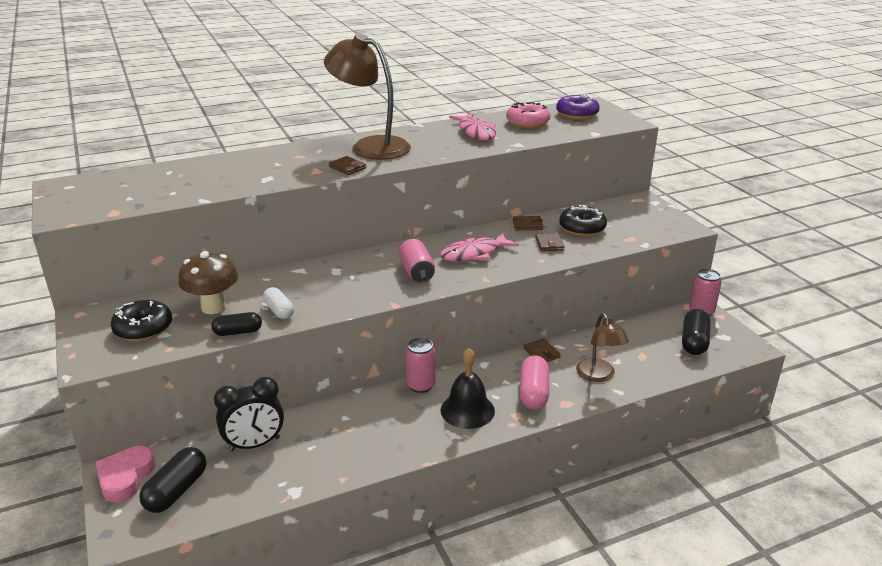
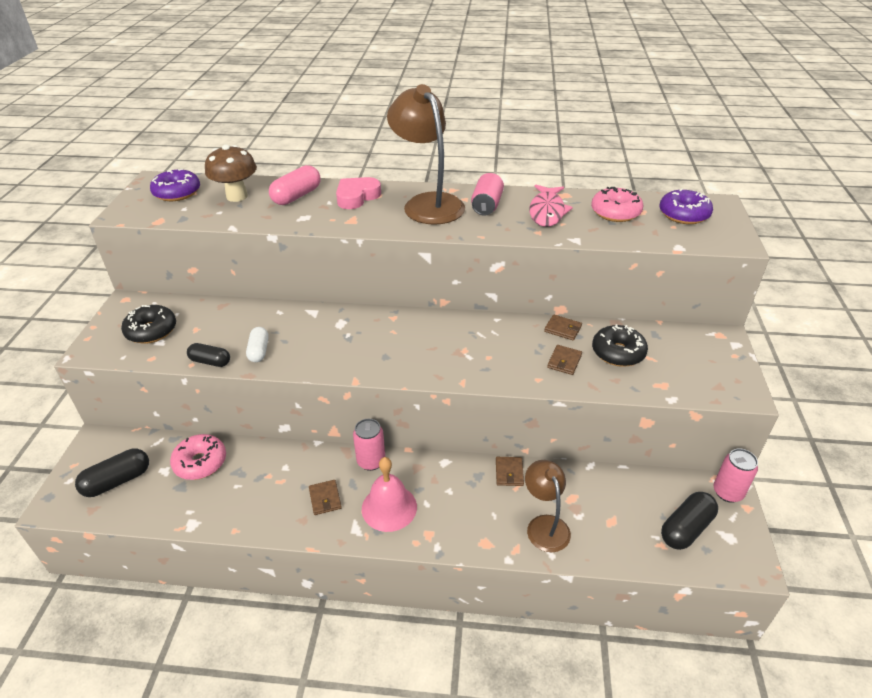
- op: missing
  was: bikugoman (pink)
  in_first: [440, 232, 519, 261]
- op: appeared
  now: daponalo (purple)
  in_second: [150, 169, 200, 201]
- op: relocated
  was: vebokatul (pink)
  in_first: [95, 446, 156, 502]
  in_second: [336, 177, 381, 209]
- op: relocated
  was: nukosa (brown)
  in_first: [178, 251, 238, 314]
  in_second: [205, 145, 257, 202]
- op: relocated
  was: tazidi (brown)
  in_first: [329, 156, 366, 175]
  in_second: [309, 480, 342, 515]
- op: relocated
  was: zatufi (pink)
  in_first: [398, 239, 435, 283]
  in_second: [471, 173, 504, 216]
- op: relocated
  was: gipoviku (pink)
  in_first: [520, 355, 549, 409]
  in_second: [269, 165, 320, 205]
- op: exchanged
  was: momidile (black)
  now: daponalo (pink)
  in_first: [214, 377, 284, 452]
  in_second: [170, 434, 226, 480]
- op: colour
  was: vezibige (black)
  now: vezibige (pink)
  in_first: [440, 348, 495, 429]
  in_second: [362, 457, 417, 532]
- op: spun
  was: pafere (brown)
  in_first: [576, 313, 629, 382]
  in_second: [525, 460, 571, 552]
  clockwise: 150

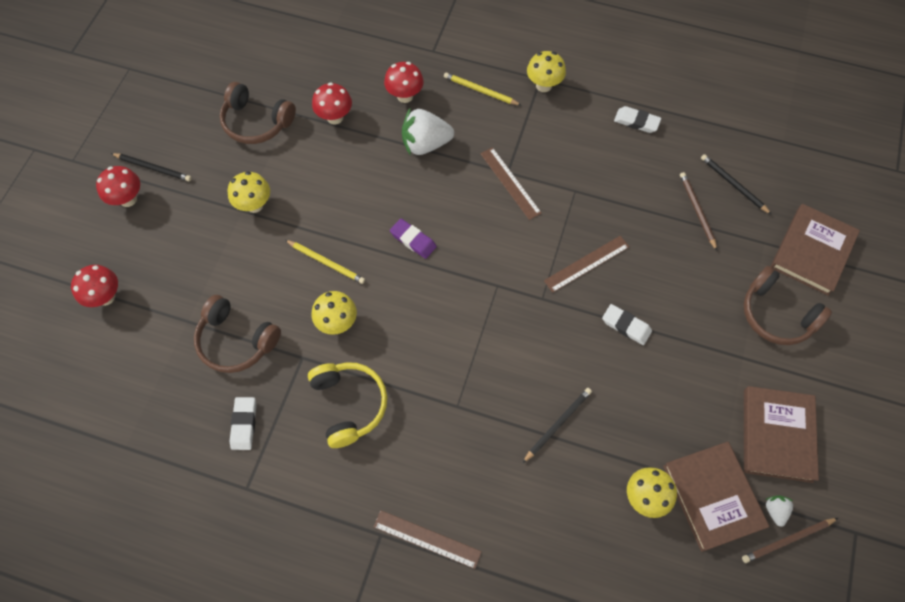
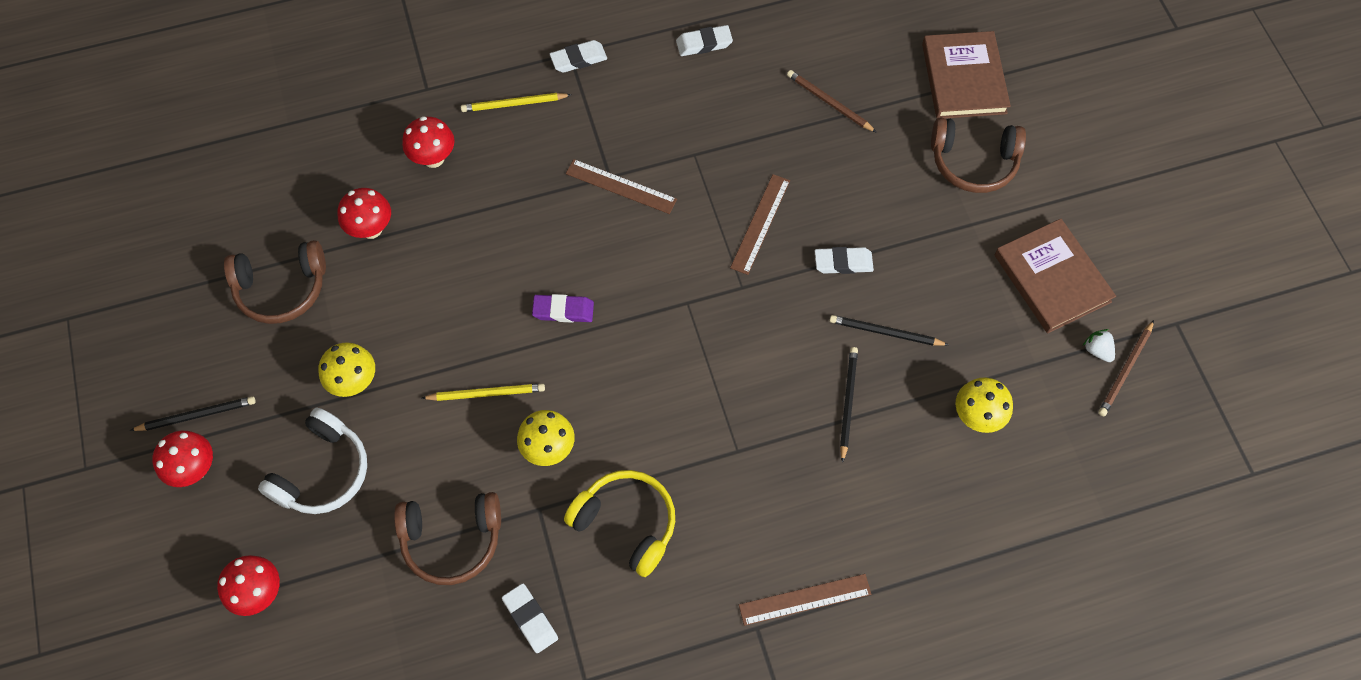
- op: missing
  was: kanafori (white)
  in_first: [402, 109, 454, 156]
- op: missing
  was: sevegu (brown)
  in_first: [663, 442, 769, 552]
- op: appeared
  now: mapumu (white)
  in_second: [258, 408, 367, 514]
- op: relocated
  was: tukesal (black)
  in_first: [701, 154, 772, 215]
  in_second: [829, 315, 949, 346]
- op: exchanged
  was: nukosa (yellow)
  now: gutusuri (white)
  in_first: [527, 51, 566, 92]
  in_second: [550, 40, 607, 73]

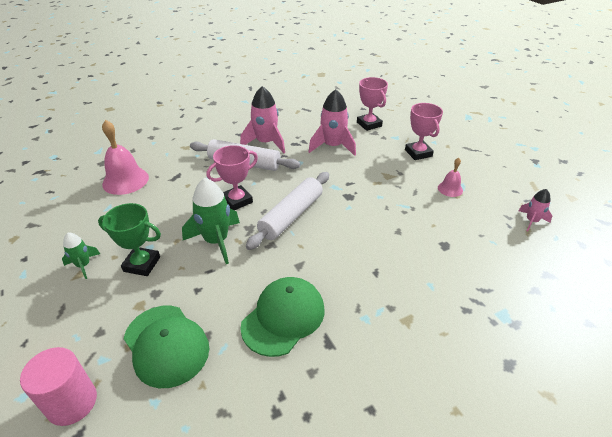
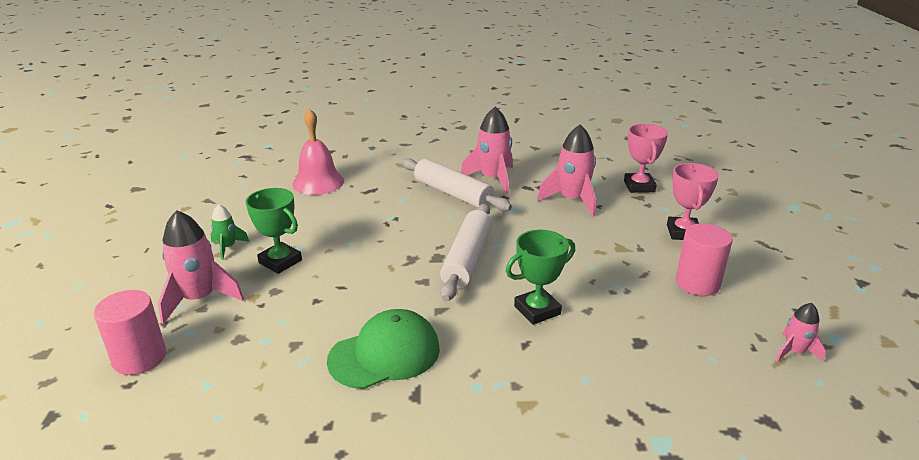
- op: missing
  was: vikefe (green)
  in_first: [124, 306, 209, 388]
- op: missing
  was: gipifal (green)
  in_first: [182, 178, 240, 264]
- op: missing
  was: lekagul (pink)
  in_first: [207, 145, 258, 210]
- op: appeared
  now: gipifal (pink)
  in_second: [158, 210, 244, 324]
- op: appeared
  now: lekagul (green)
  in_second: [506, 230, 575, 325]
- op: exchanged
  was: vezibige (pink)
  now: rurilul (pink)
  in_first: [438, 158, 463, 197]
  in_second: [676, 223, 733, 296]
- op: spun
  was: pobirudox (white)
  in_first: [246, 172, 329, 250]
  in_second: [440, 203, 492, 301]
  clockwise: -45

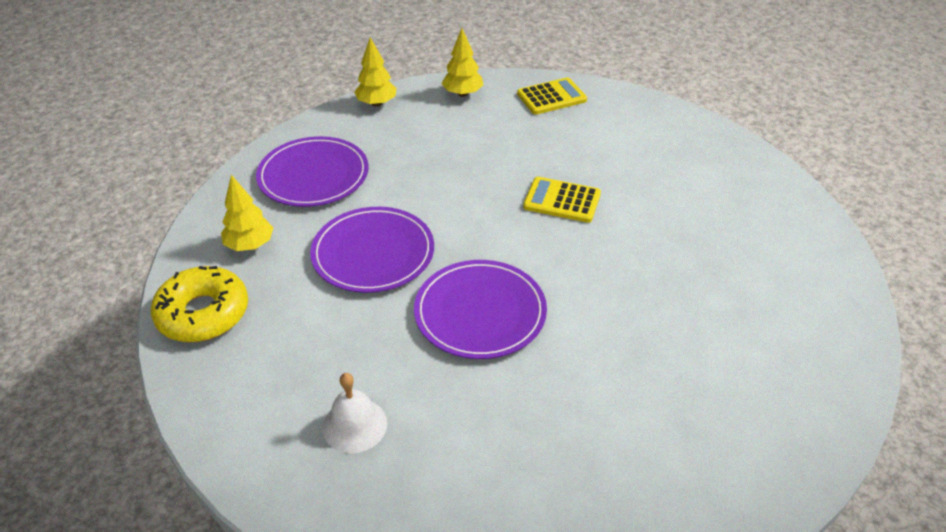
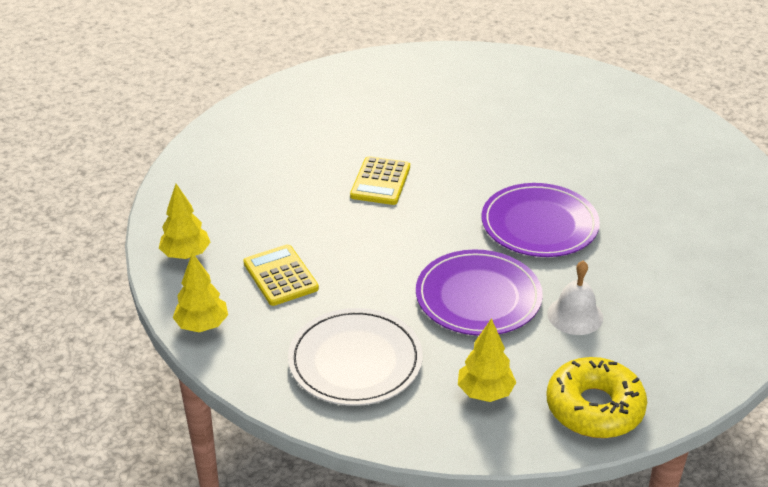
- op: relocated
  was: vezibige (white)
  in_first: [323, 373, 387, 453]
  in_second: [547, 260, 603, 335]
- op: relocated
  was: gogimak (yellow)
  in_first: [517, 77, 587, 115]
  in_second: [243, 244, 319, 306]
- op: colour
  was: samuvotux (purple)
  now: samuvotux (white)
  in_first: [256, 136, 369, 207]
  in_second: [288, 308, 423, 406]

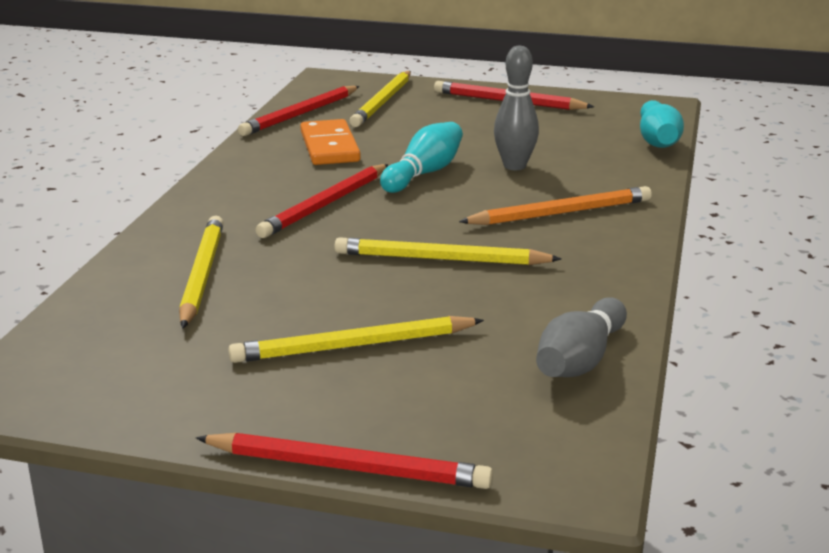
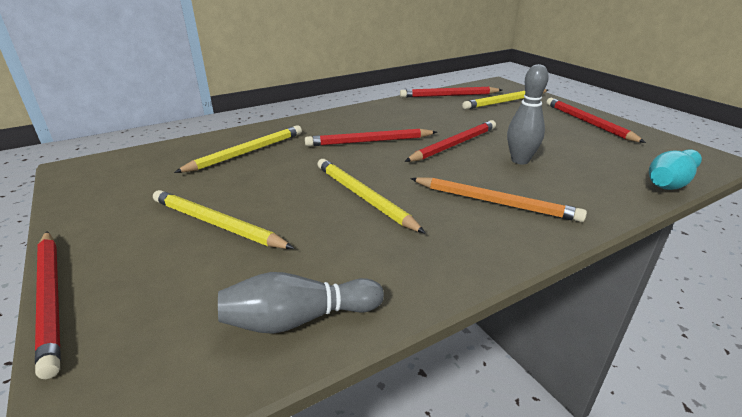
- op: missing
  was: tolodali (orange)
  in_first: [300, 119, 361, 165]
- op: exchanged
  was: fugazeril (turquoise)
  now: tukesal (red)
  in_first: [380, 122, 463, 193]
  in_second: [404, 120, 496, 162]

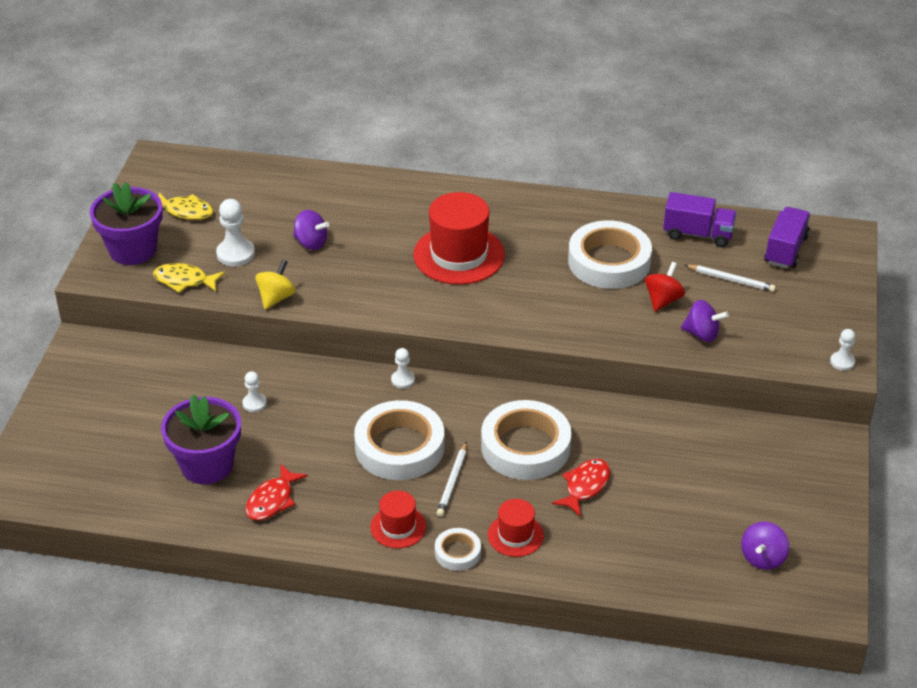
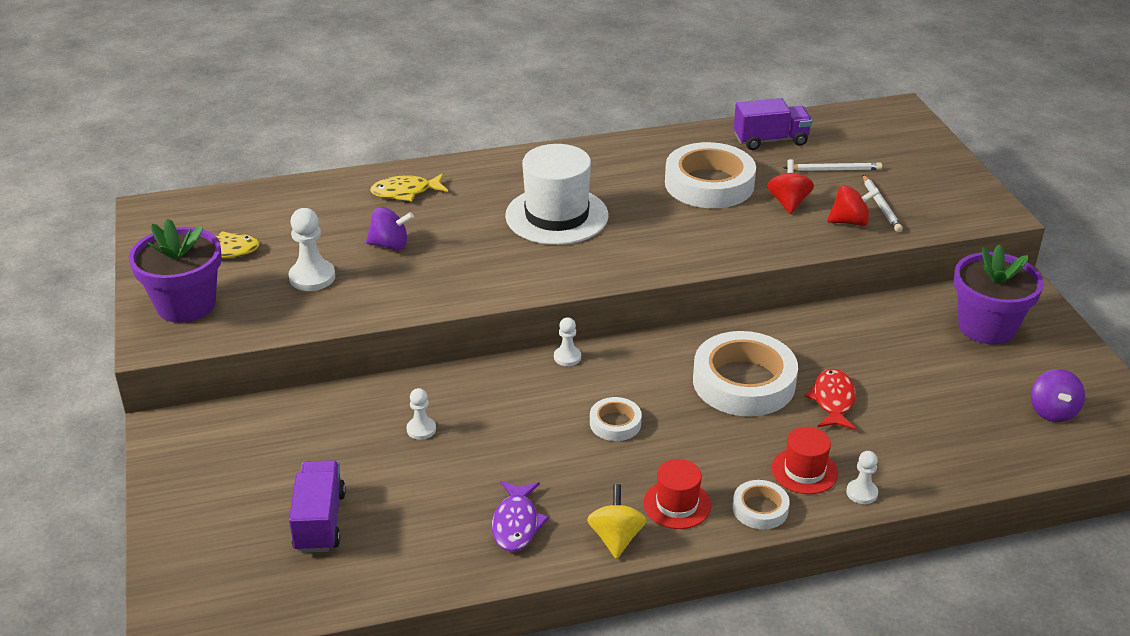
- op: relocated
  was: bikugoman (yellow)
  in_first: [153, 263, 225, 293]
  in_second: [370, 174, 448, 201]
- op: relocated
  was: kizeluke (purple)
  in_first: [161, 395, 241, 484]
  in_second: [954, 245, 1044, 345]
- op: relocated
  was: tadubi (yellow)
  in_first: [255, 259, 296, 310]
  in_second: [587, 484, 647, 559]
- op: relocated
  was: tukesal (white)
  in_first: [437, 442, 467, 517]
  in_second: [863, 175, 903, 232]
- op: relocated
  was: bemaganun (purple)
  in_first: [764, 207, 810, 268]
  in_second: [289, 460, 346, 553]
- op: relocated
  was: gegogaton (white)
  in_first: [830, 329, 855, 371]
  in_second: [846, 451, 878, 504]
- op: colour
  was: bikugoman (red)
  now: bikugoman (purple)
  in_first: [246, 464, 308, 521]
  in_second: [492, 481, 549, 552]
- op: colour
  was: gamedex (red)
  now: gamedex (white)
  in_first: [413, 192, 505, 285]
  in_second: [505, 144, 609, 245]
- op: colour
  was: tadubi (purple)
  now: tadubi (red)
  in_first: [681, 300, 729, 342]
  in_second: [827, 185, 880, 226]
- op: size
  was: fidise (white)
  in_first: [354, 400, 444, 480]
  in_second: [590, 397, 642, 441]
  ratio: 0.49

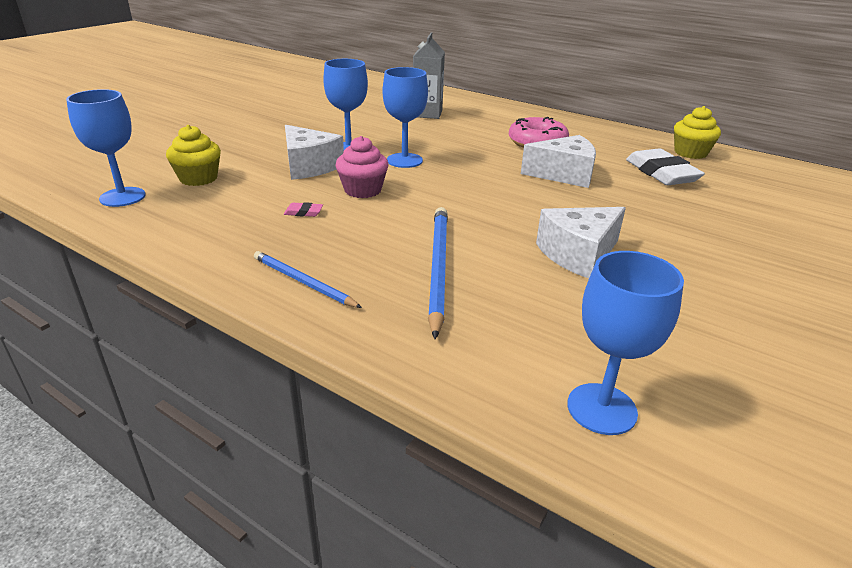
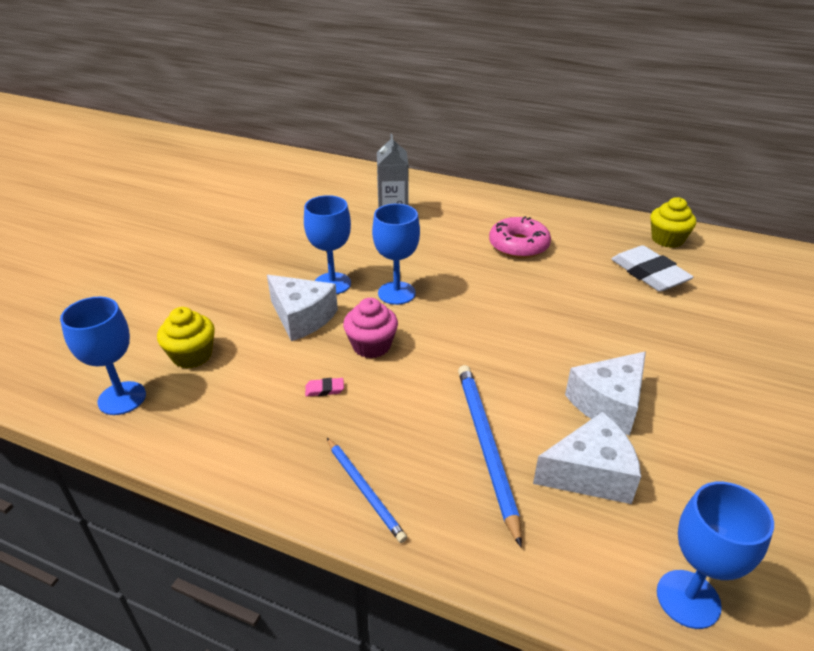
- op: relocated
  was: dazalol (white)
  in_first: [521, 135, 596, 188]
  in_second: [533, 412, 641, 504]
- op: spun
  was: tukesal (blue)
  in_first: [254, 251, 362, 308]
  in_second: [327, 438, 407, 543]
  clockwise: -150

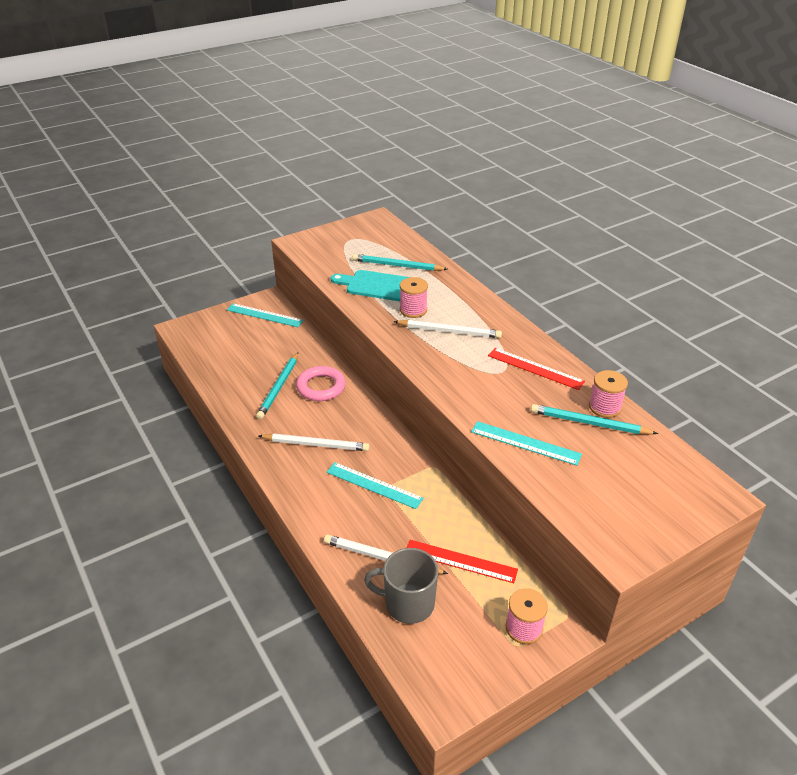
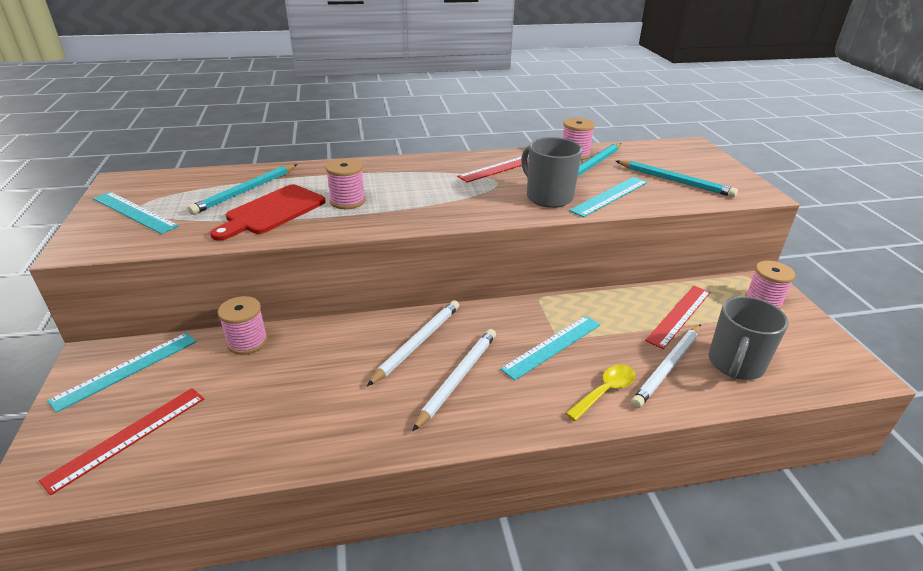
- op: missing
  was: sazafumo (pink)
  in_first: [296, 366, 346, 401]
- op: appeared
  now: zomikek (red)
  in_second: [39, 388, 205, 495]
- op: appeared
  now: zomikek (turquoise)
  in_second: [93, 192, 179, 234]
- op: appeared
  now: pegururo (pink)
  in_second: [218, 296, 268, 355]
- op: appeared
  now: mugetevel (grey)
  in_second: [521, 137, 582, 208]
- op: appeared
  now: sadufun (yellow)
  in_second: [566, 365, 636, 421]
- op: relocated
  was: tukesal (turquoise)
  in_first: [256, 353, 298, 419]
  in_second: [616, 160, 738, 197]
- op: relocated
  was: tukesal (white)
  in_first: [394, 320, 502, 338]
  in_second: [367, 300, 459, 386]
- op: colour
  was: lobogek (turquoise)
  now: lobogek (red)
  in_first: [331, 270, 409, 301]
  in_second: [210, 184, 326, 241]

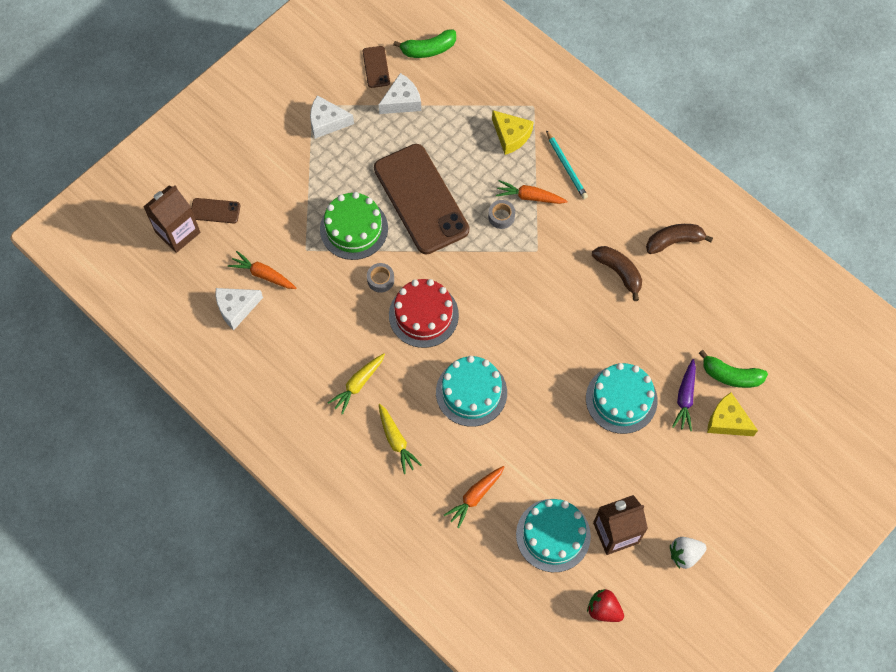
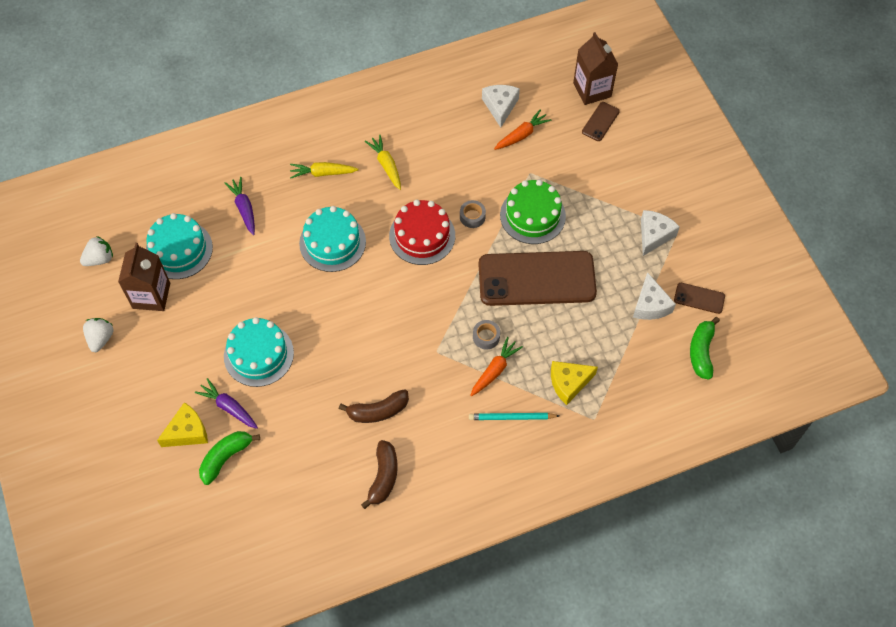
- op: colour
  was: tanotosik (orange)
  now: tanotosik (purple)
  in_first: [444, 466, 504, 528]
  in_second: [225, 177, 255, 235]
- op: colour
  was: kanafori (red)
  now: kanafori (white)
  in_first: [587, 589, 624, 622]
  in_second: [80, 236, 113, 266]

